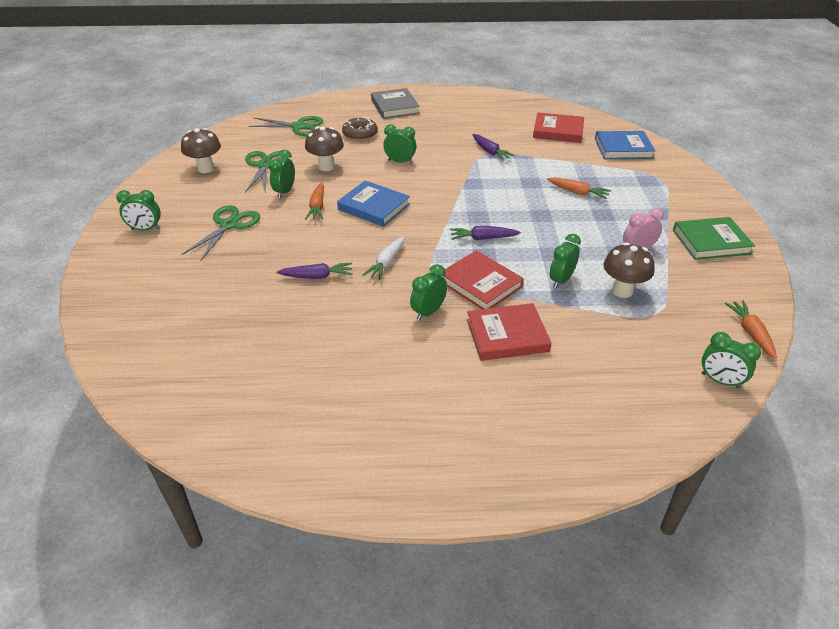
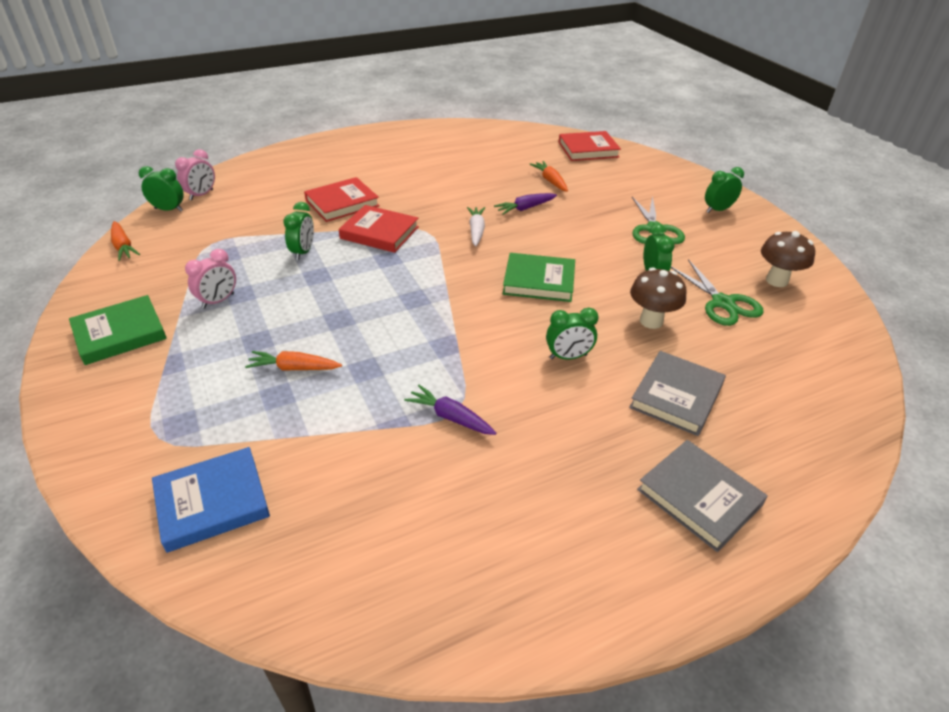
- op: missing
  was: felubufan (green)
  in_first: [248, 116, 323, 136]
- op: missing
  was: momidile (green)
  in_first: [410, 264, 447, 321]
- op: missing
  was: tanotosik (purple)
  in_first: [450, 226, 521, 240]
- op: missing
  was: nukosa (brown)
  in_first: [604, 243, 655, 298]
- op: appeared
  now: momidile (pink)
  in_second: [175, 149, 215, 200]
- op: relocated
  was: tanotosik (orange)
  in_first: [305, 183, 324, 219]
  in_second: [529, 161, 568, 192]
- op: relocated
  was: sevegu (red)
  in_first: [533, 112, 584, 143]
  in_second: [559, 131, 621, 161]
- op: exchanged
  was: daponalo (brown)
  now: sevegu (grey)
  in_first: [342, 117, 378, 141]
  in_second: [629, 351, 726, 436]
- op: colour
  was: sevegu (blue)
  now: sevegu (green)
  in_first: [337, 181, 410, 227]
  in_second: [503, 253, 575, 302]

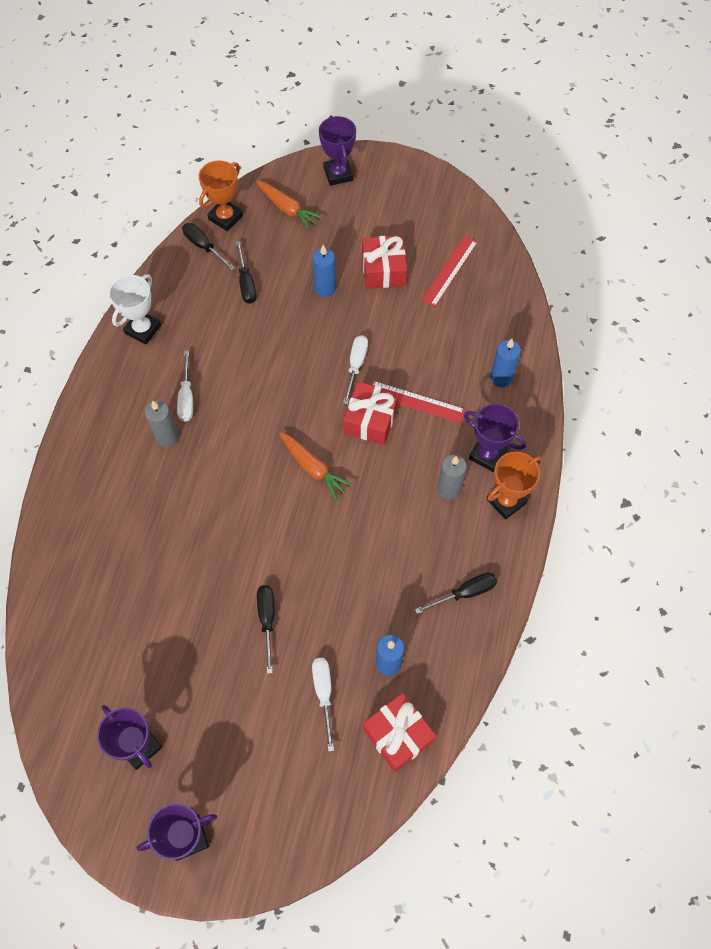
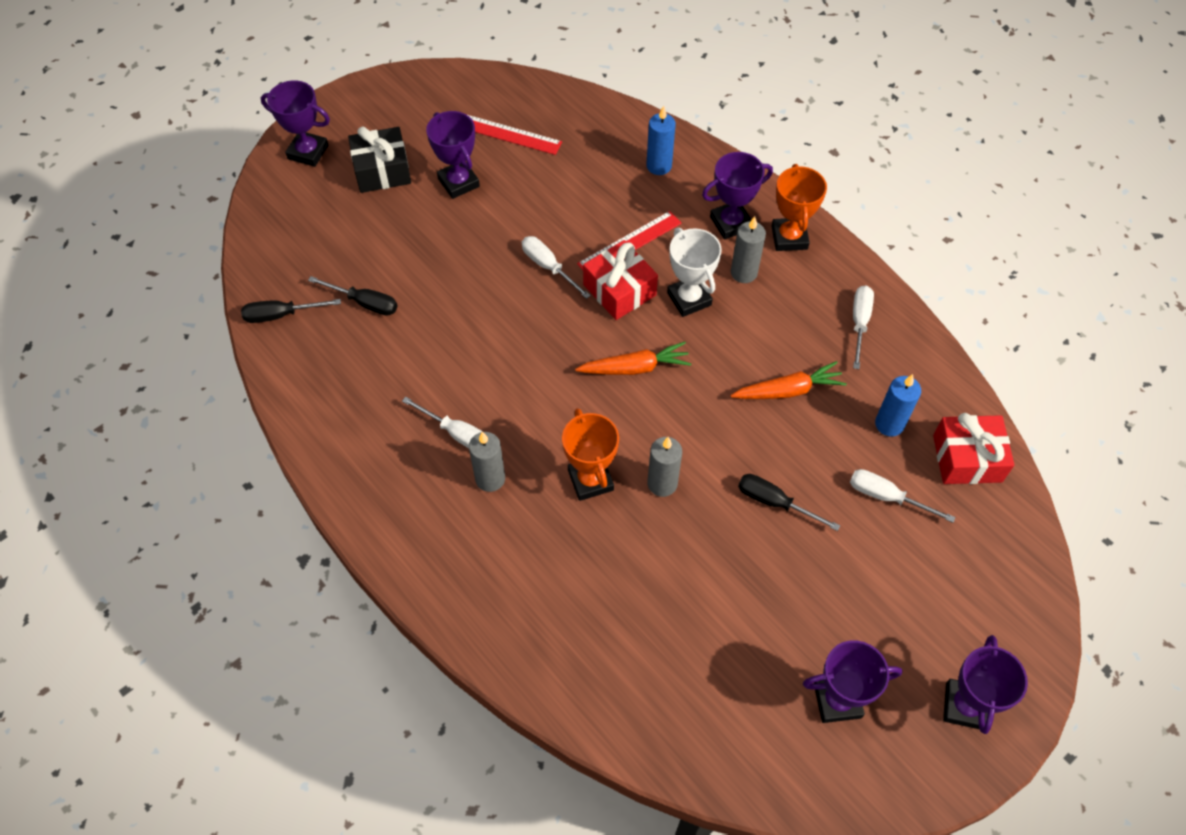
- op: missing
  was: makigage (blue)
  in_first: [313, 245, 336, 297]
- op: appeared
  now: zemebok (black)
  in_second: [348, 126, 411, 193]
- op: appeared
  now: makigage (grey)
  in_second: [647, 437, 682, 497]
- op: relocated
  was: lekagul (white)
  in_first: [109, 274, 161, 345]
  in_second: [667, 228, 722, 317]
- op: relocated
  was: lekagul (orange)
  in_first: [199, 160, 243, 231]
  in_second: [562, 408, 619, 501]
- op: relocated
  was: tanotosik (orange)
  in_first: [256, 180, 323, 231]
  in_second: [730, 361, 847, 399]
- op: exchanged
  was: zemebok (red)
  now: lekagul (purple)
  in_first: [362, 235, 407, 289]
  in_second: [426, 111, 480, 199]
- op: colour
  was: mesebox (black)
  now: mesebox (white)
  in_first: [415, 573, 497, 614]
  in_second: [853, 285, 874, 369]
- op: spun
  was: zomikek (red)
  in_first: [421, 236, 478, 307]
  in_second: [466, 114, 562, 155]
  clockwise: -45

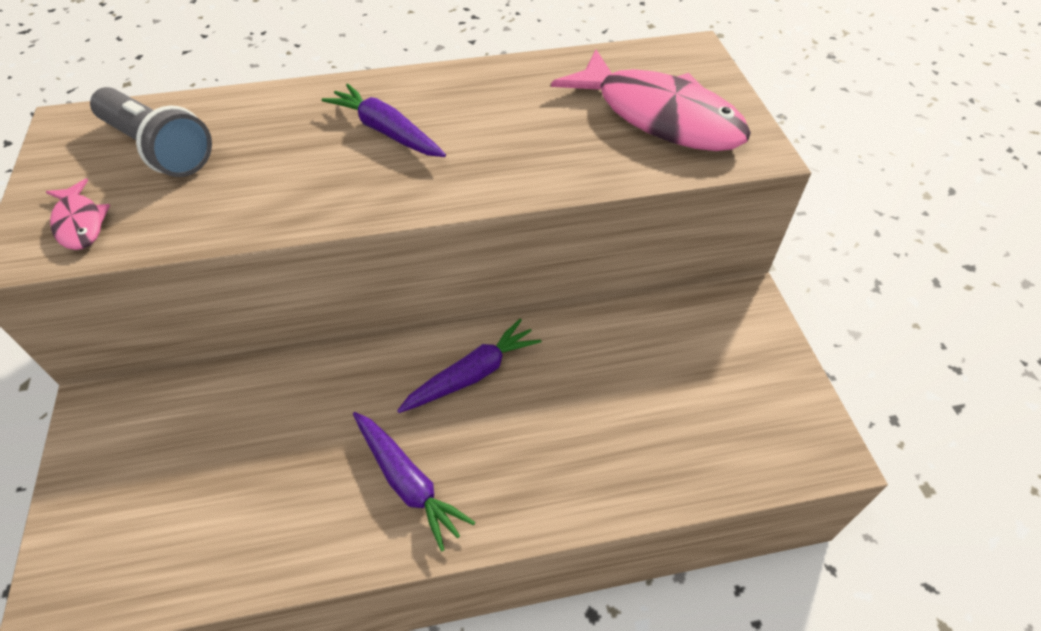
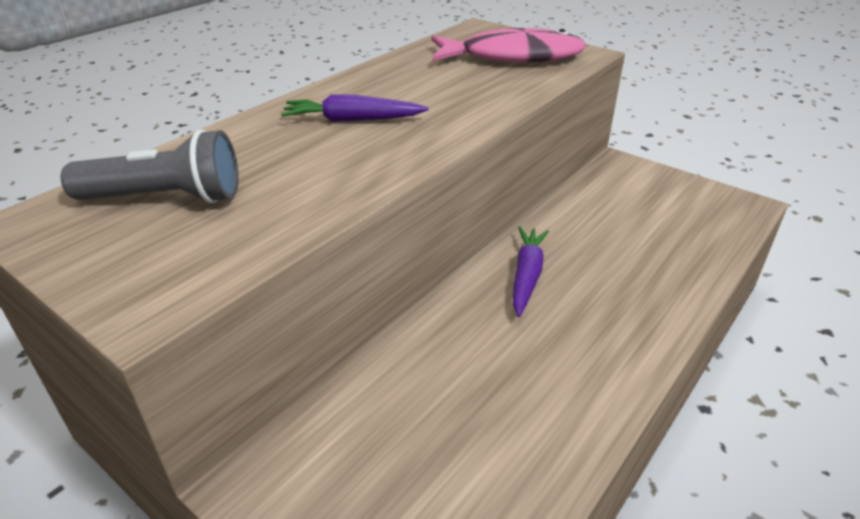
- op: missing
  was: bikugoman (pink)
  in_first: [46, 178, 110, 250]
- op: missing
  was: tanotosik (purple)
  in_first: [353, 412, 475, 551]

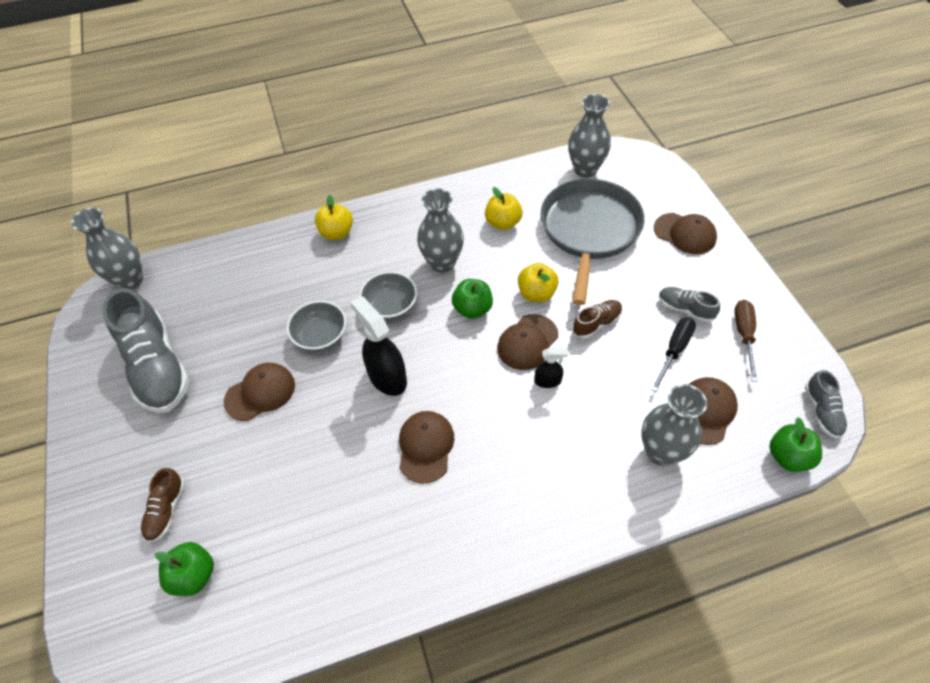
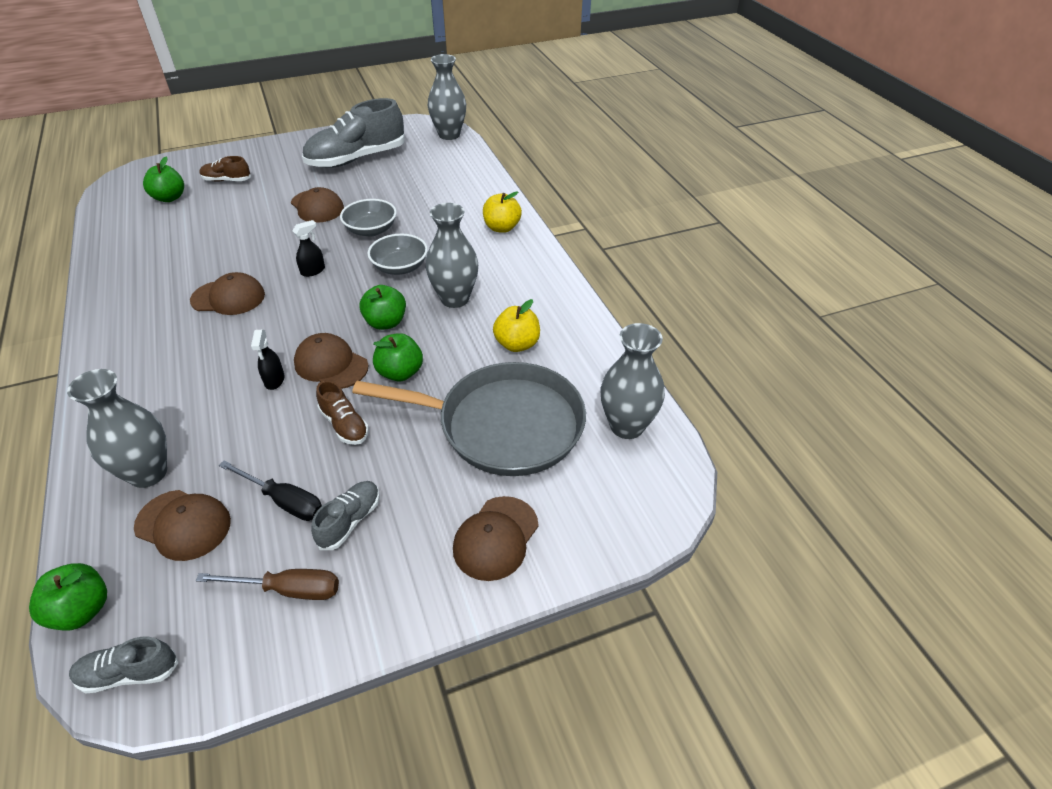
- op: colour
  was: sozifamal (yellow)
  now: sozifamal (green)
  in_first: [518, 263, 559, 302]
  in_second: [373, 333, 423, 381]
- op: size
  was: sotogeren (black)
  in_first: [350, 296, 407, 396]
  in_second: [293, 220, 325, 277]
  ratio: 0.52

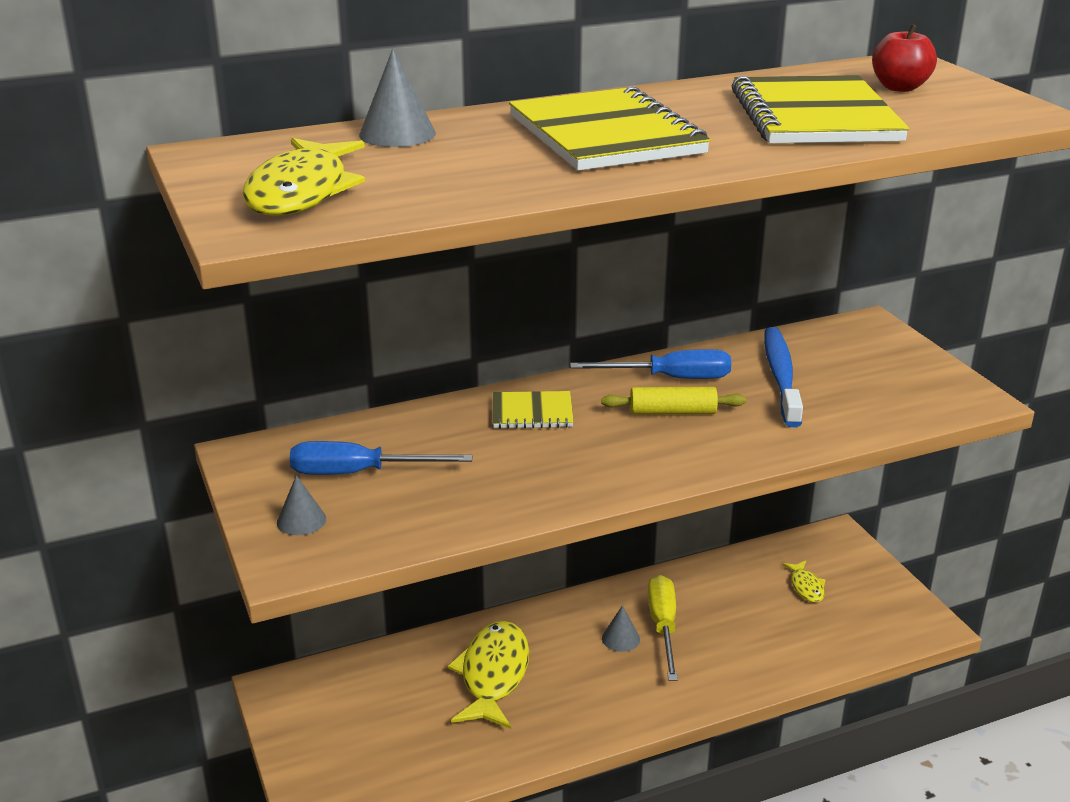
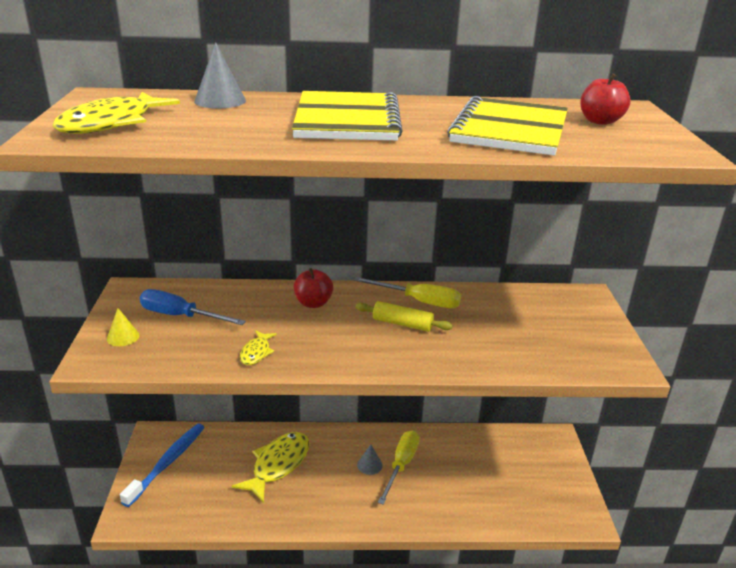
- op: relocated
  was: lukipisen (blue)
  in_first: [764, 327, 803, 427]
  in_second: [120, 424, 205, 507]
- op: relocated
  was: bikugoman (yellow)
  in_first: [782, 561, 825, 603]
  in_second: [240, 330, 276, 365]
- op: exchanged
  was: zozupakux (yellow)
  now: sozifamal (red)
  in_first: [493, 391, 574, 429]
  in_second: [294, 268, 334, 308]
- op: colour
  was: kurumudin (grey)
  now: kurumudin (yellow)
  in_first: [277, 475, 326, 535]
  in_second: [107, 308, 139, 346]
- op: colour
  was: mesebox (blue)
  now: mesebox (yellow)
  in_first: [570, 349, 731, 379]
  in_second: [354, 277, 461, 308]

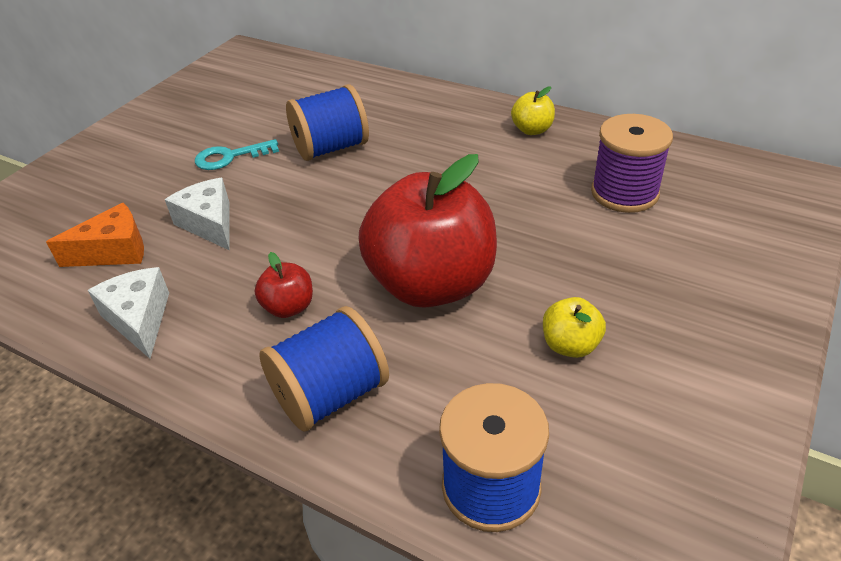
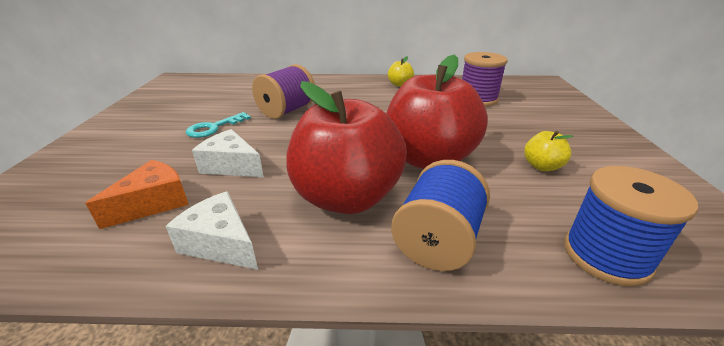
- op: colour
  was: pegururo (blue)
  now: pegururo (purple)
  in_first: [286, 84, 369, 161]
  in_second: [252, 64, 315, 119]
- op: size
  was: sozifamal (red)
  in_first: [254, 252, 313, 318]
  in_second: [286, 81, 407, 214]
  ratio: 2.38

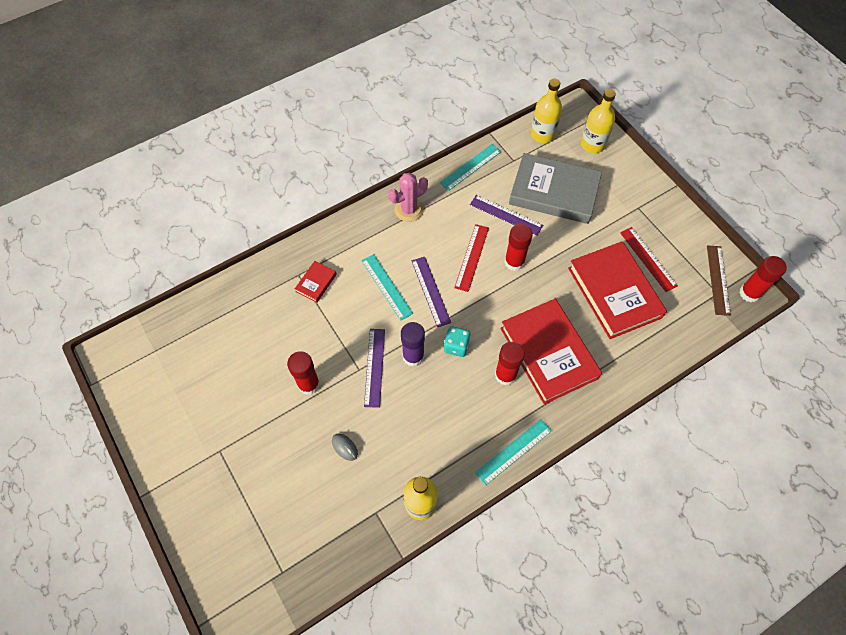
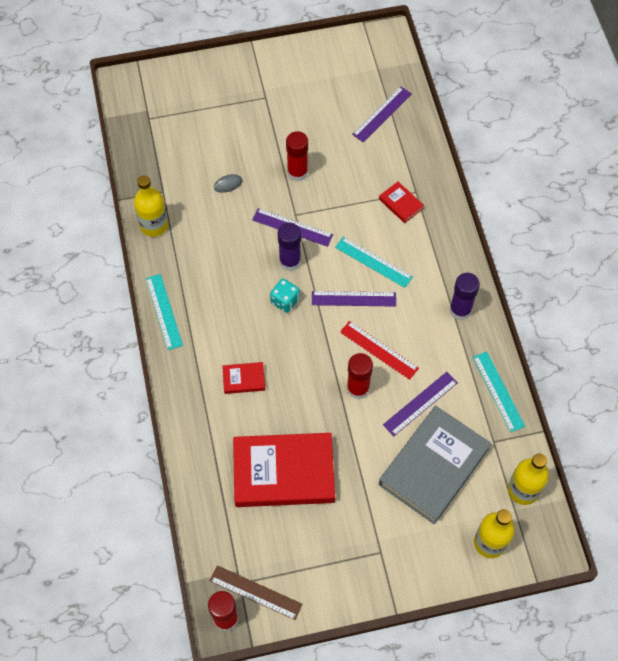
- op: missing
  was: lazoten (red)
  in_first: [495, 342, 525, 386]
- op: missing
  was: zomikek (red)
  in_first: [620, 227, 678, 292]
- op: appeared
  now: zomikek (purple)
  in_second: [352, 86, 412, 142]
- op: exchanged
  was: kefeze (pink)
  now: lazoten (purple)
  in_first: [388, 172, 428, 222]
  in_second: [450, 273, 480, 320]
- op: spun
  was: zomikek (turquoise)
  in_first: [361, 254, 413, 320]
  in_second: [335, 236, 413, 288]
  clockwise: 45
- op: size
  was: sevegu (red)
  in_first: [500, 299, 602, 404]
  in_second: [222, 362, 265, 394]
  ratio: 0.43

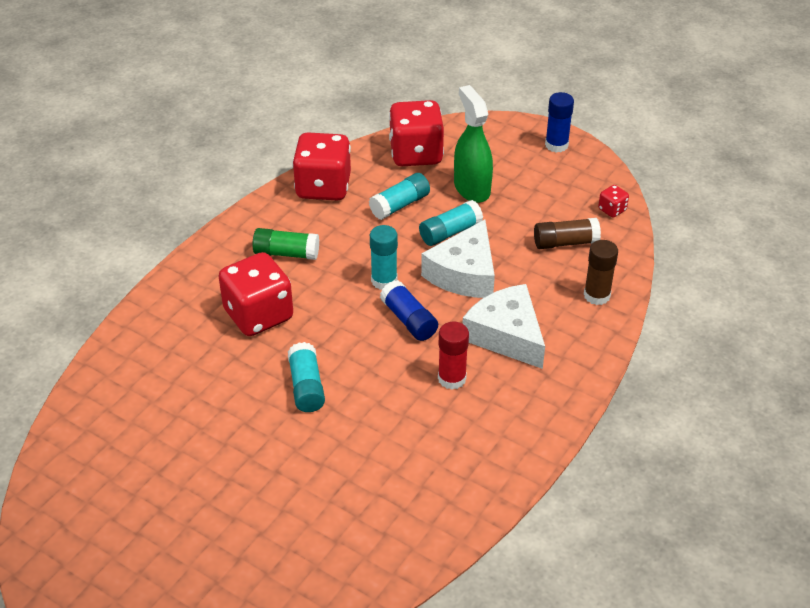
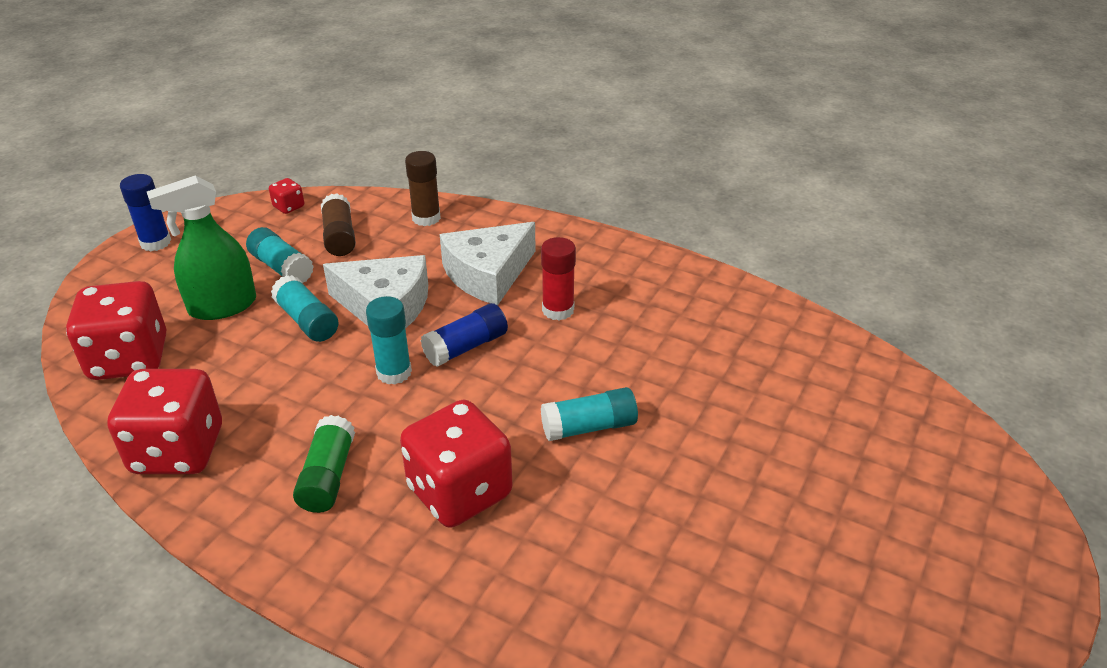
- op: relocated
  was: lazoten (turquoise)
  in_first: [369, 173, 430, 220]
  in_second: [246, 227, 314, 283]

